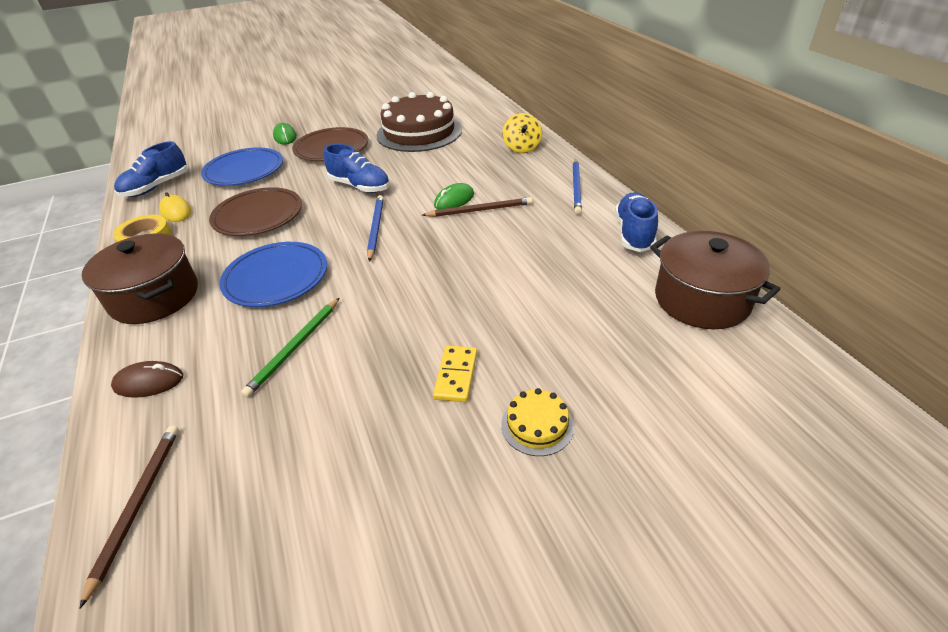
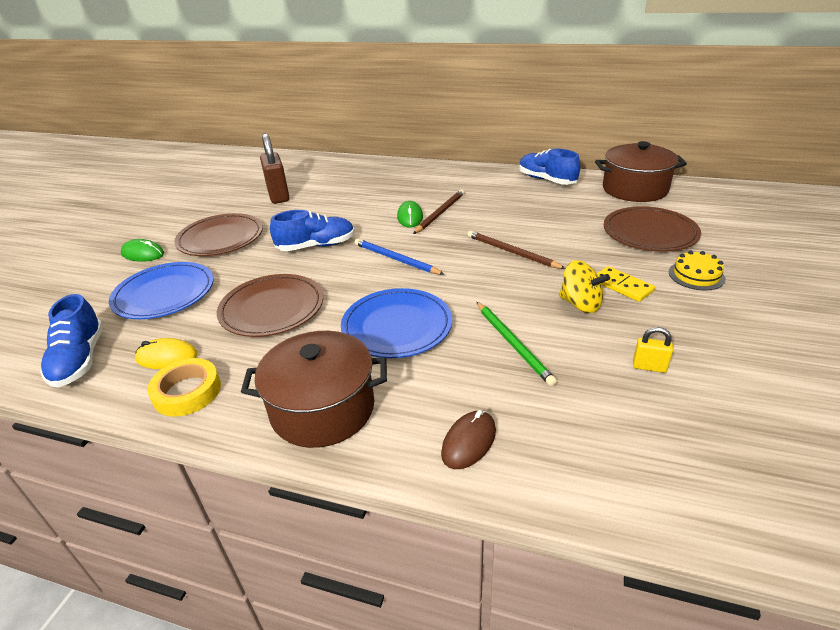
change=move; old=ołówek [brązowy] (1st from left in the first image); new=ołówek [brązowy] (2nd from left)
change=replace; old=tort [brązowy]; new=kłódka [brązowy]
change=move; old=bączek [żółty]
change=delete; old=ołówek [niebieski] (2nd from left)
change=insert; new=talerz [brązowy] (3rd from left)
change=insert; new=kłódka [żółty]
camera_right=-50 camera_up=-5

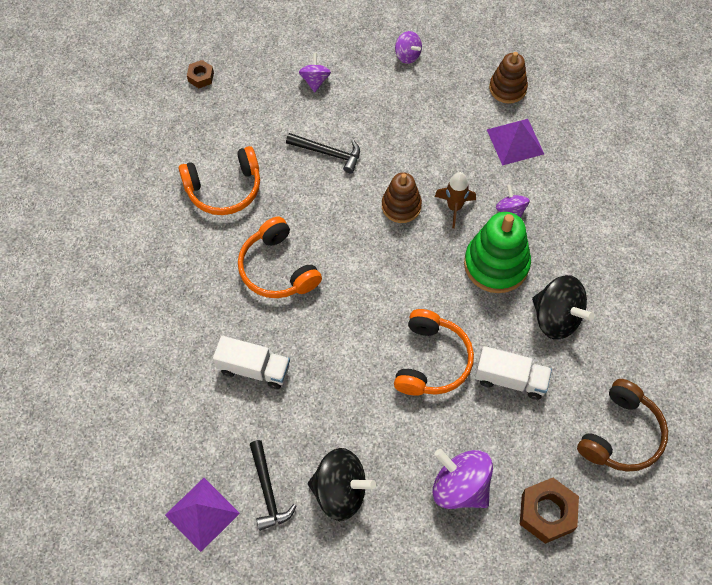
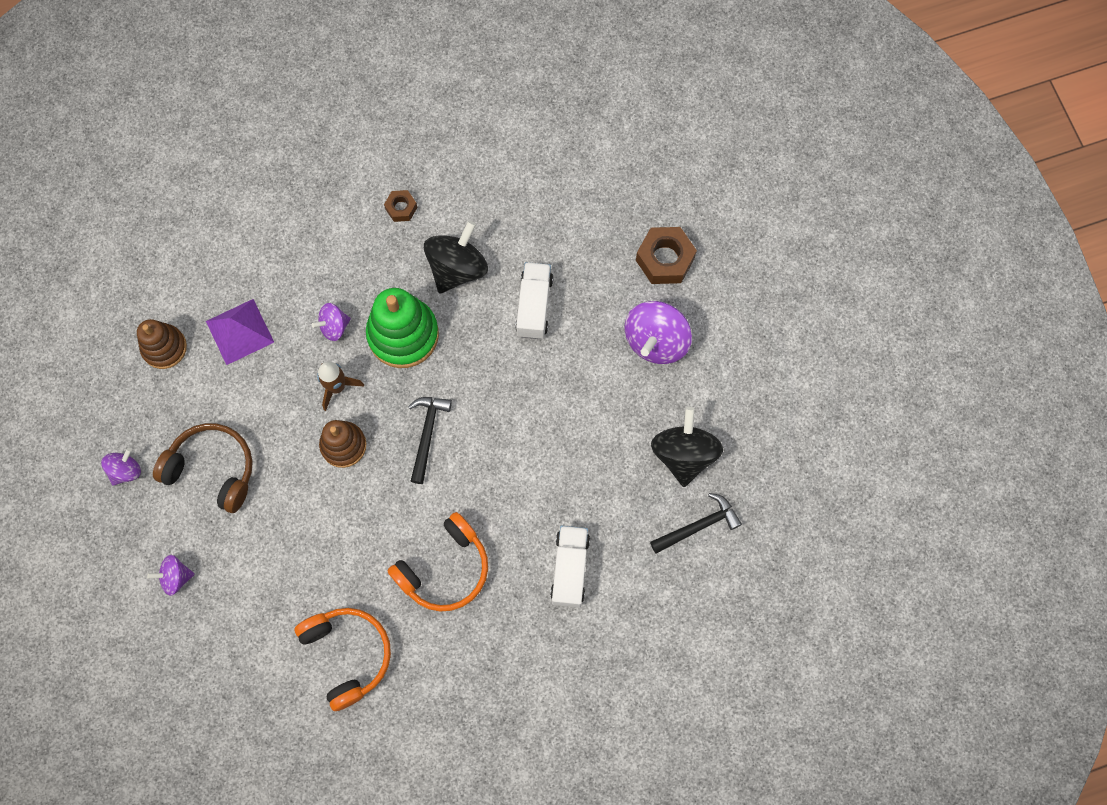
change=delete; old=piramida [fioletowy] (1st from left)
change=move; old=nakrętka [brązowy] (1st from left)
change=move; old=młotek [czarny] (2nd from left in the first image); new=młotek [czarny] (1st from left)
change=delete; old=słuchawki [pomarańczowy] (3rd from left)
change=move; old=słuchawki [brązowy]
camera_right=-100 camera_up=10

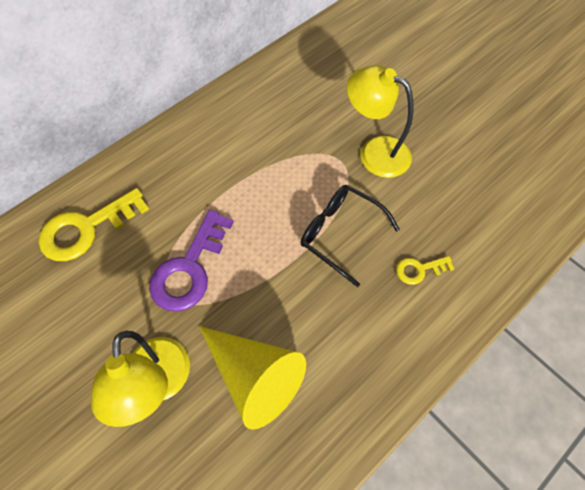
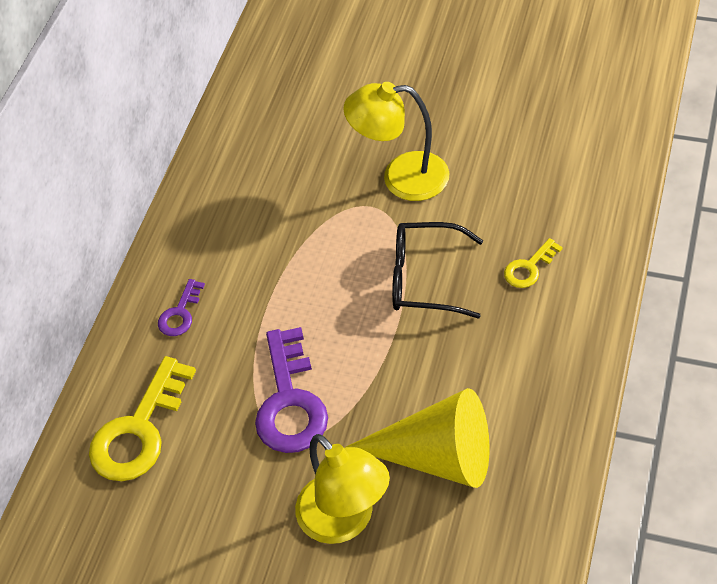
change=insert; new=klucz [fioletowy] (1st from left)
camera_right=-25 camera_up=-10

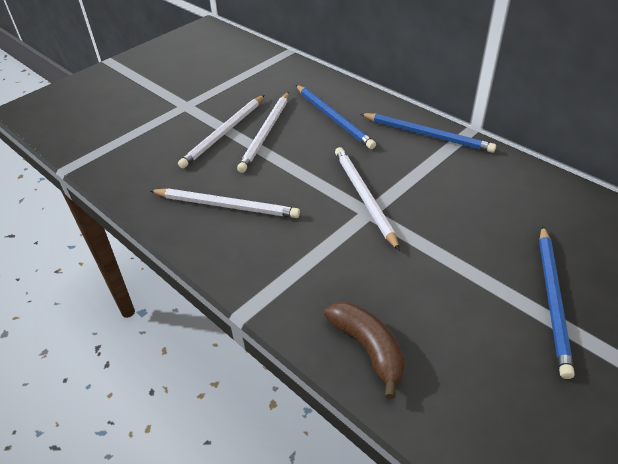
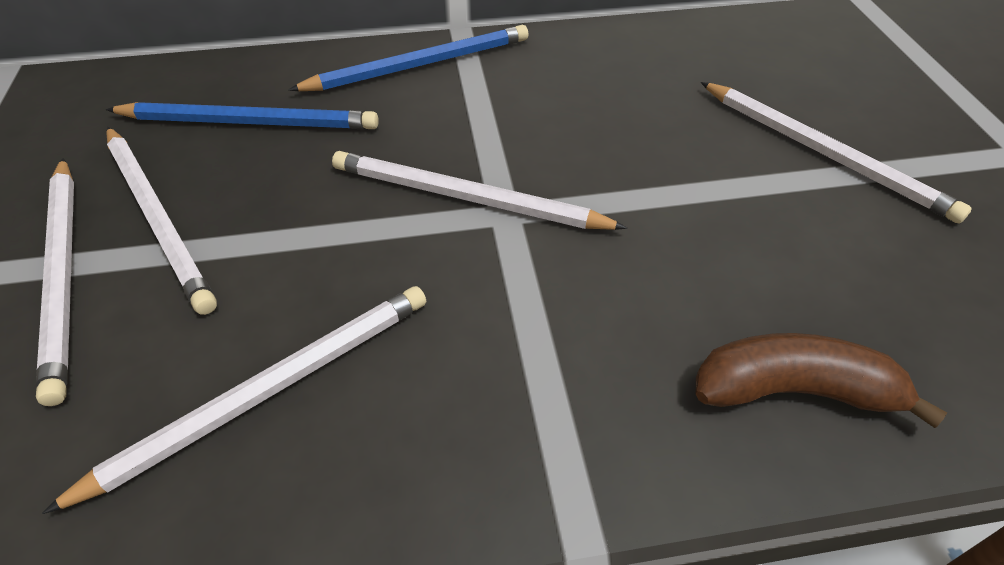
change=recolor; old=ołówek [niebieski] (3rd from left); new=ołówek [biały] (5th from left)
camera_right=-55 camera_up=5

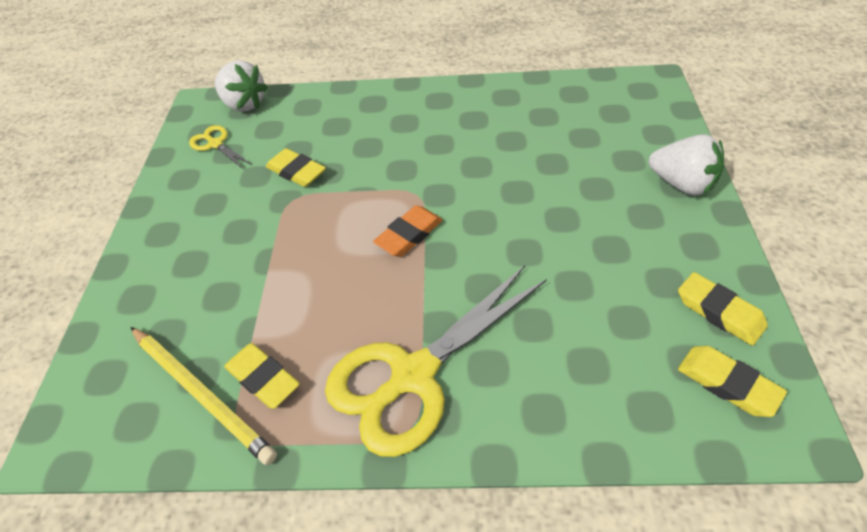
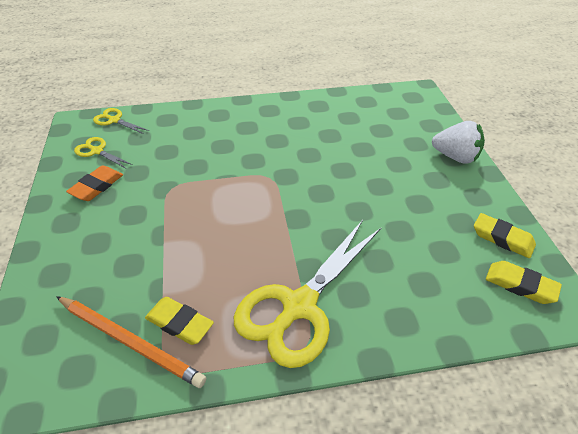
change=recolor; old=ołówek [żółty]; new=ołówek [pomarańczowy]
change=replace; old=truskawka [biały] (1st from left); new=nożyczki [żółty] (2nd from left)
change=delete; old=gumka do mazania [żółty] (2nd from left)
change=move; old=gumka do mazania [pomarańczowy]
camera_right=-15 camera_up=-5

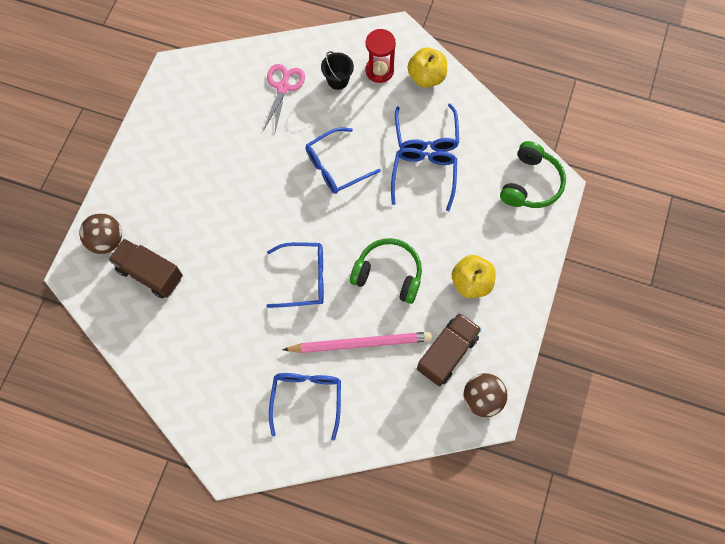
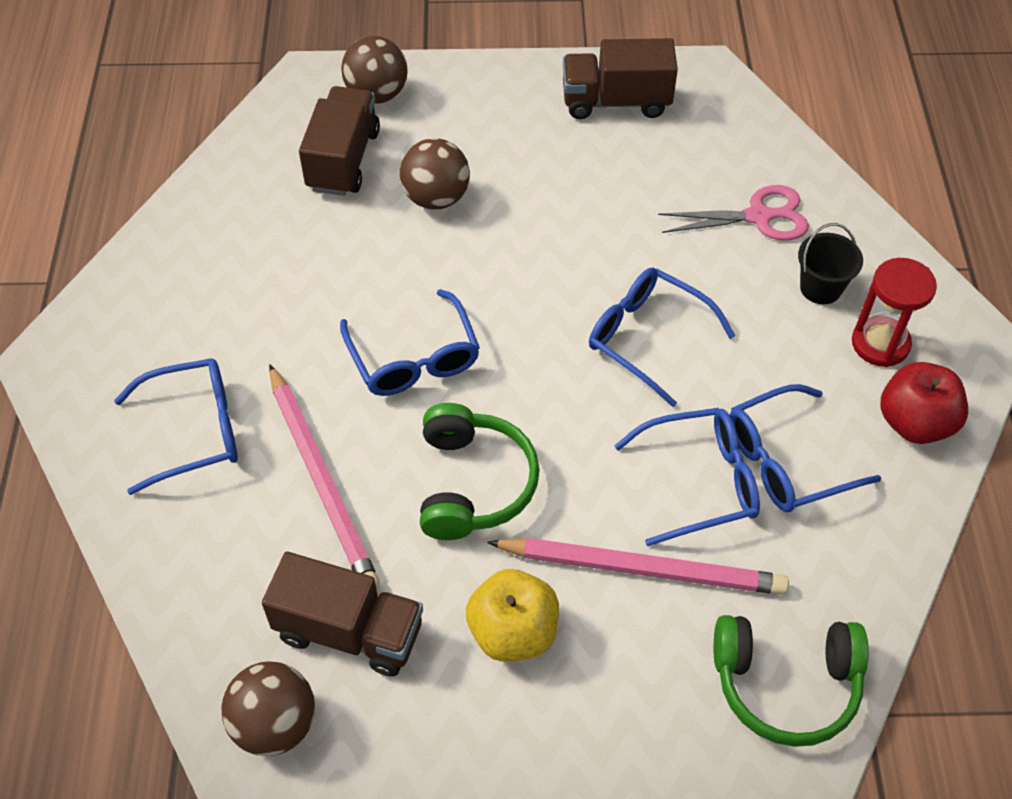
change=recolor; old=jabłko [żółty] (1st from left); new=jabłko [czerwony]
change=insert; new=piłka [brązowy] (3rd from left)
change=insert; new=ołówek [różowy] (2nd from left)
change=insert; new=ciężarówka [brązowy] (3rd from left)
camera_right=70 camera_up=-15

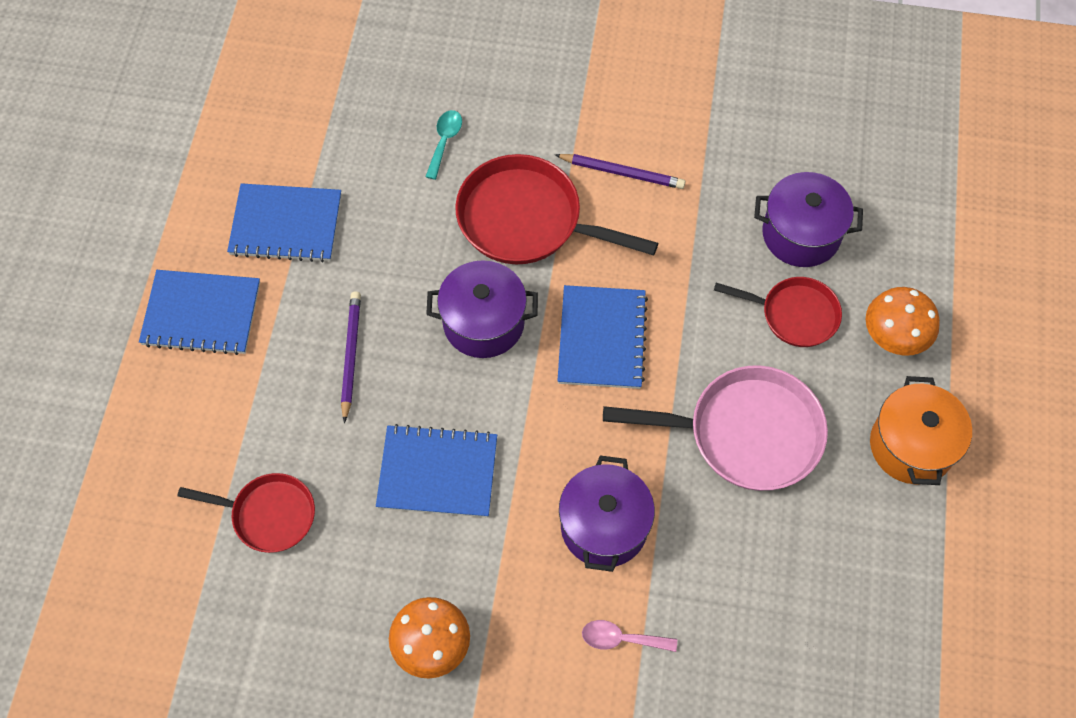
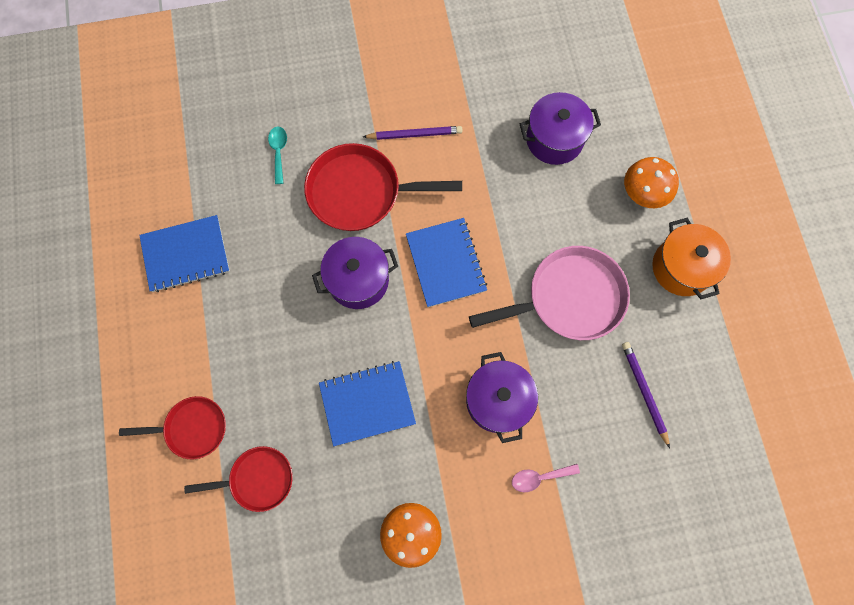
change=delete; old=zeszyt [niebieski] (1st from left)
change=move; old=ołówek [fioletowy] (1st from left in the first image); new=ołówek [fioletowy] (2nd from left)
change=move; old=patelnia [czerwony] (3rd from left in the first image); new=patelnia [czerwony] (1st from left)
camera_right=-20 camera_up=10

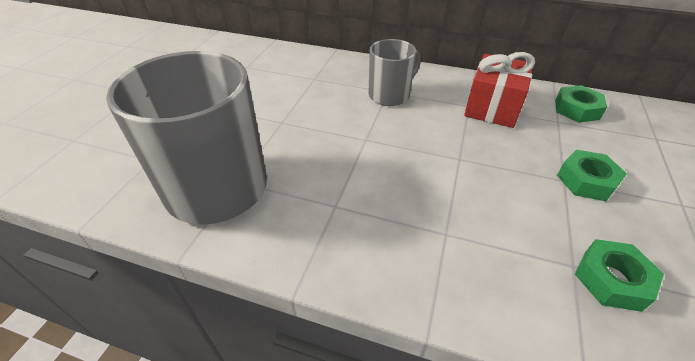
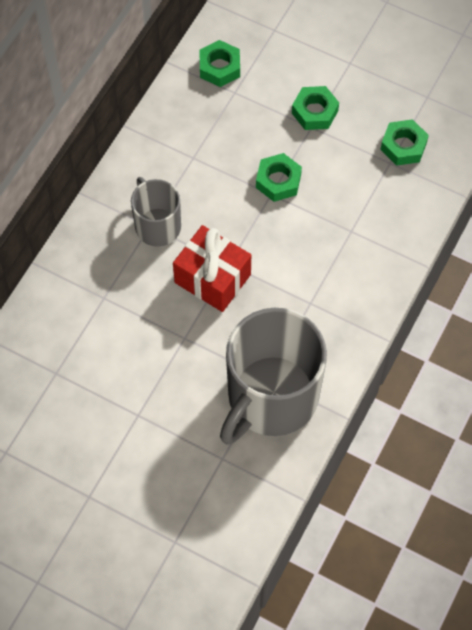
change=move; old=prezent [czerwony]
change=insert; new=nakrętka [zielony] (2nd from left)
camera_right=-80 camera_up=20

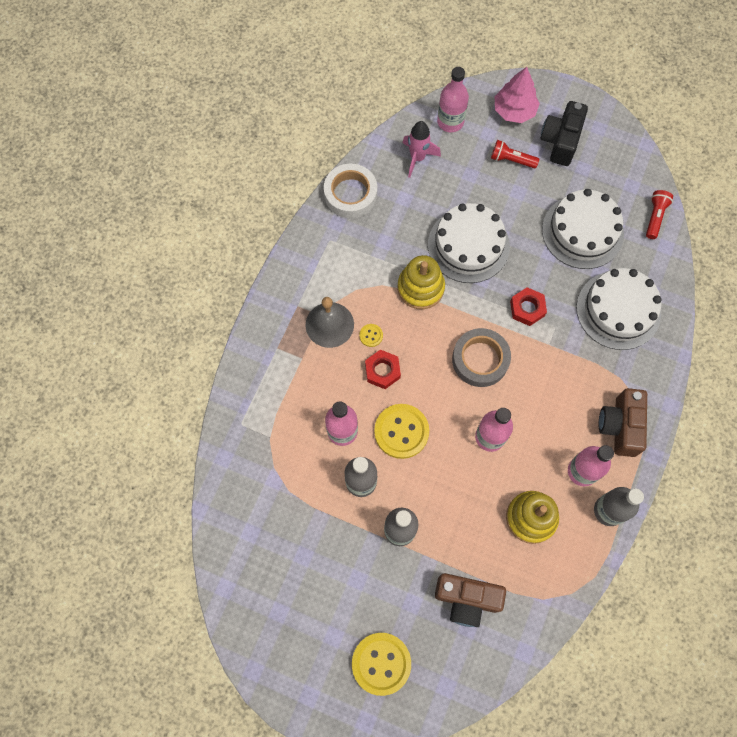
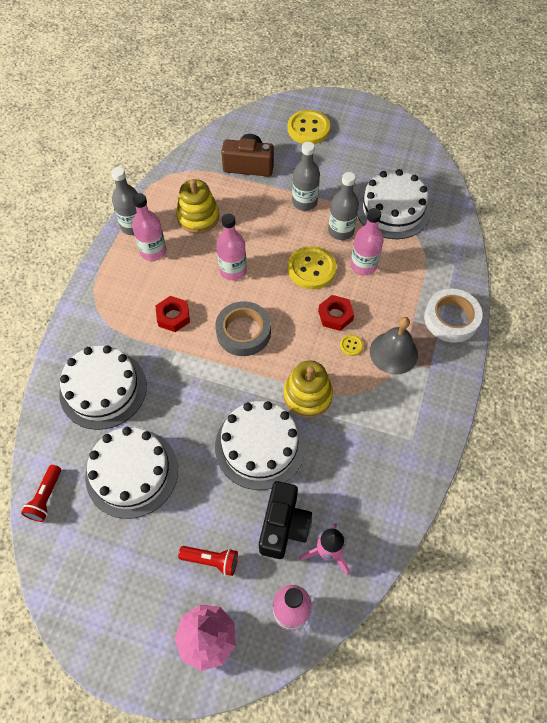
change=move; old=taśma klejąca [biały]
change=move; old=nakrętka [czerwony] (2nd from left in the first image); new=nakrętka [czerwony] (1st from left)
change=move; old=aparat fotograficzny [czarny]
change=delete; old=aparat fotograficzny [brązowy] (2nd from left)
change=insert; new=tort [biały] (4th from left)
camera_right=175 camera_up=-10

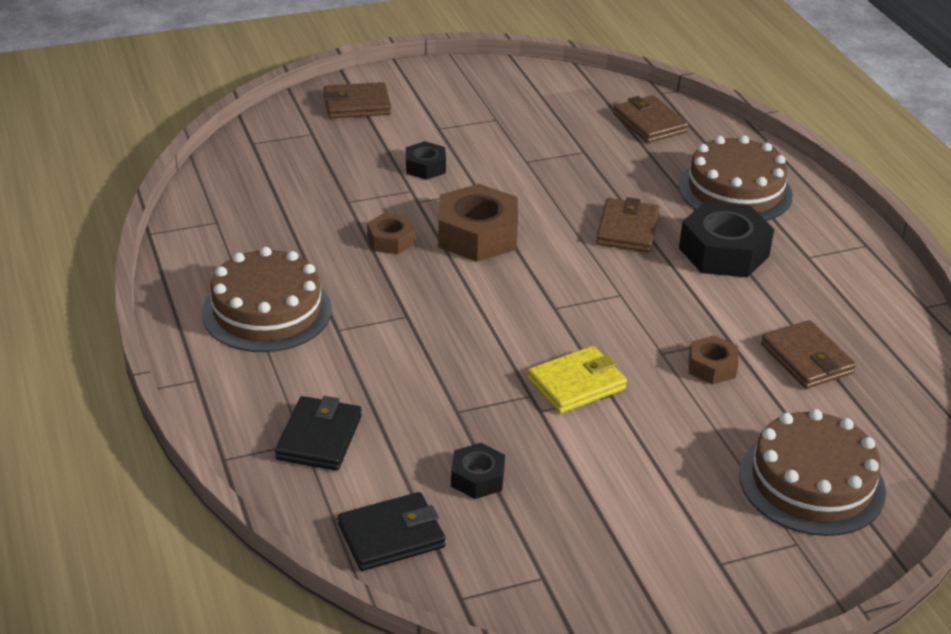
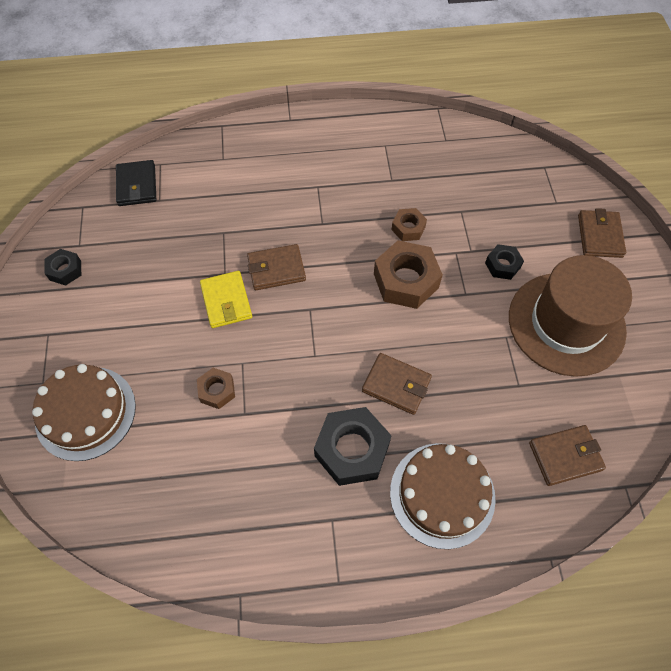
change=delete; old=tort [brązowy] (1st from left)
change=delete; old=portfel [czarny] (1st from left)
change=move; old=nakrętka [czarny] (2nd from left in the first image); new=nakrętka [czarny] (1st from left)
change=move; old=portfel [brązowy] (4th from left in the first image); new=portfel [brązowy] (1st from left)
change=insert; new=kapelusz [brązowy]
camera_right=105 camera_up=25

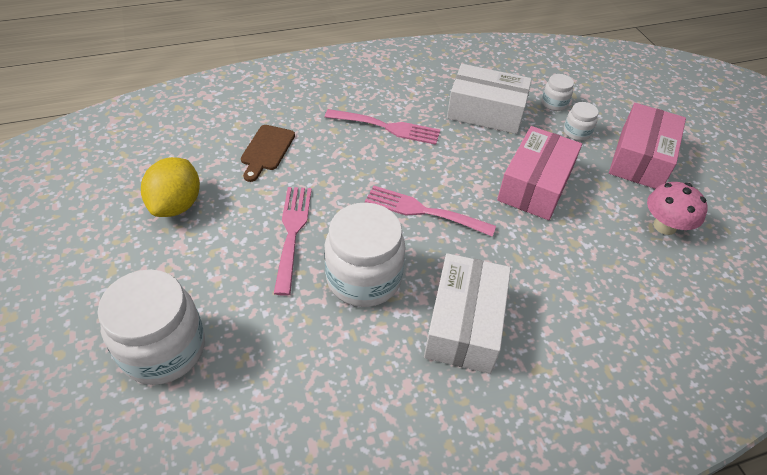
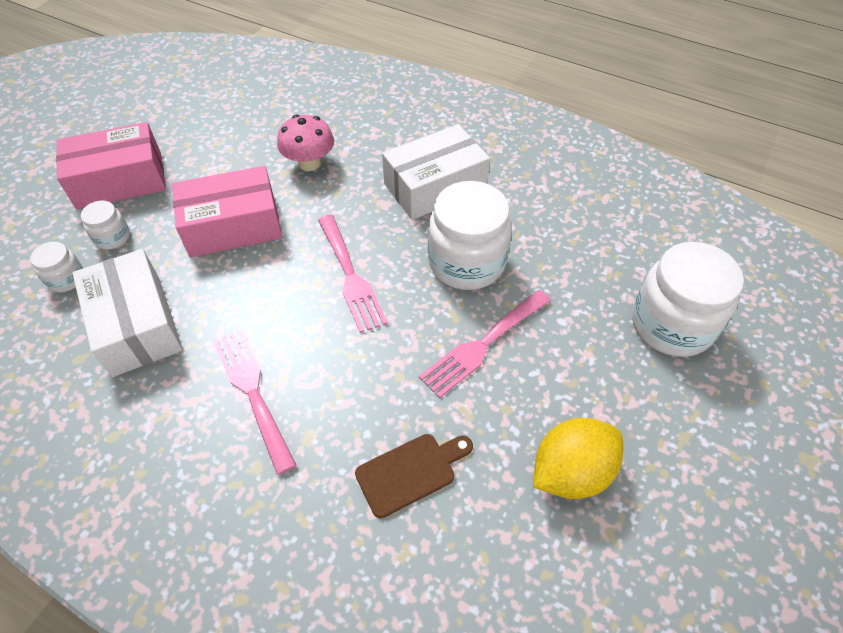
change=move; old=grzyb [różowy]
camera_right=-130 camera_up=5

